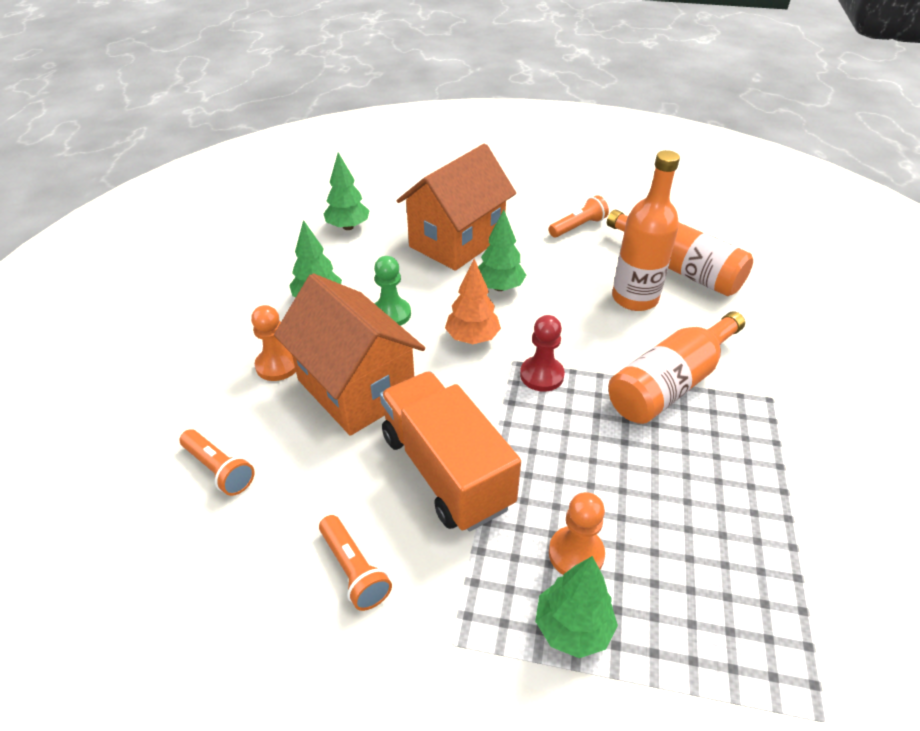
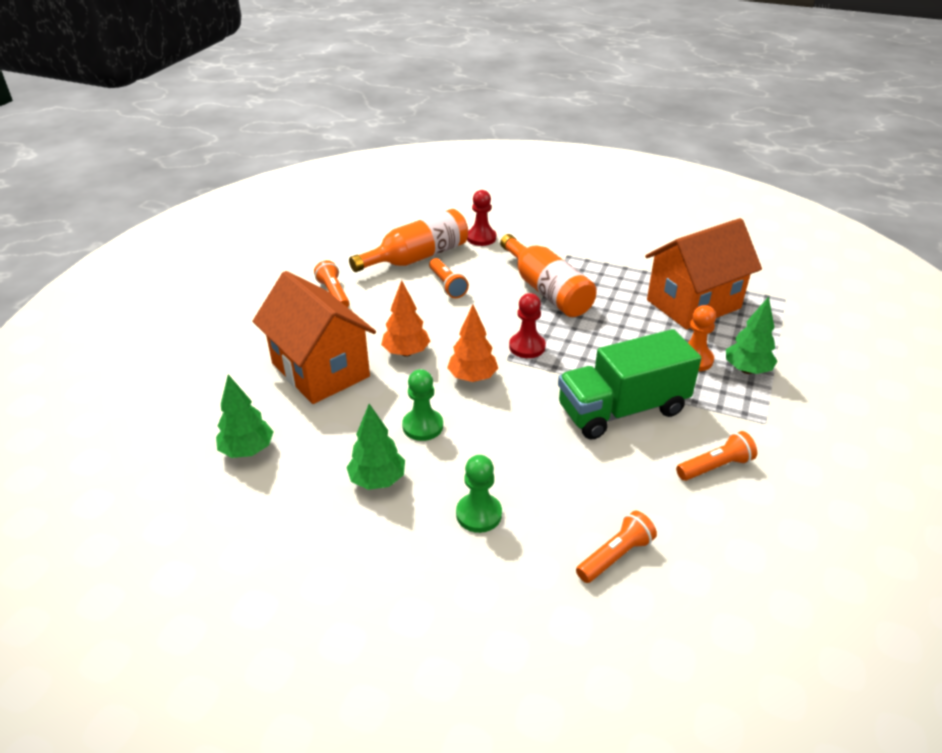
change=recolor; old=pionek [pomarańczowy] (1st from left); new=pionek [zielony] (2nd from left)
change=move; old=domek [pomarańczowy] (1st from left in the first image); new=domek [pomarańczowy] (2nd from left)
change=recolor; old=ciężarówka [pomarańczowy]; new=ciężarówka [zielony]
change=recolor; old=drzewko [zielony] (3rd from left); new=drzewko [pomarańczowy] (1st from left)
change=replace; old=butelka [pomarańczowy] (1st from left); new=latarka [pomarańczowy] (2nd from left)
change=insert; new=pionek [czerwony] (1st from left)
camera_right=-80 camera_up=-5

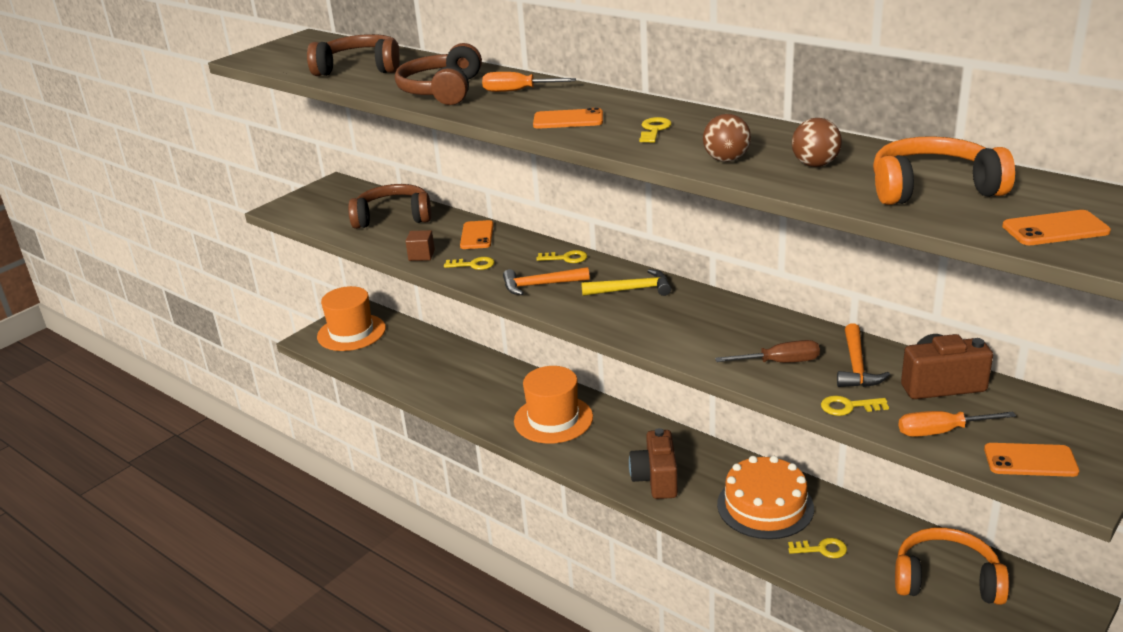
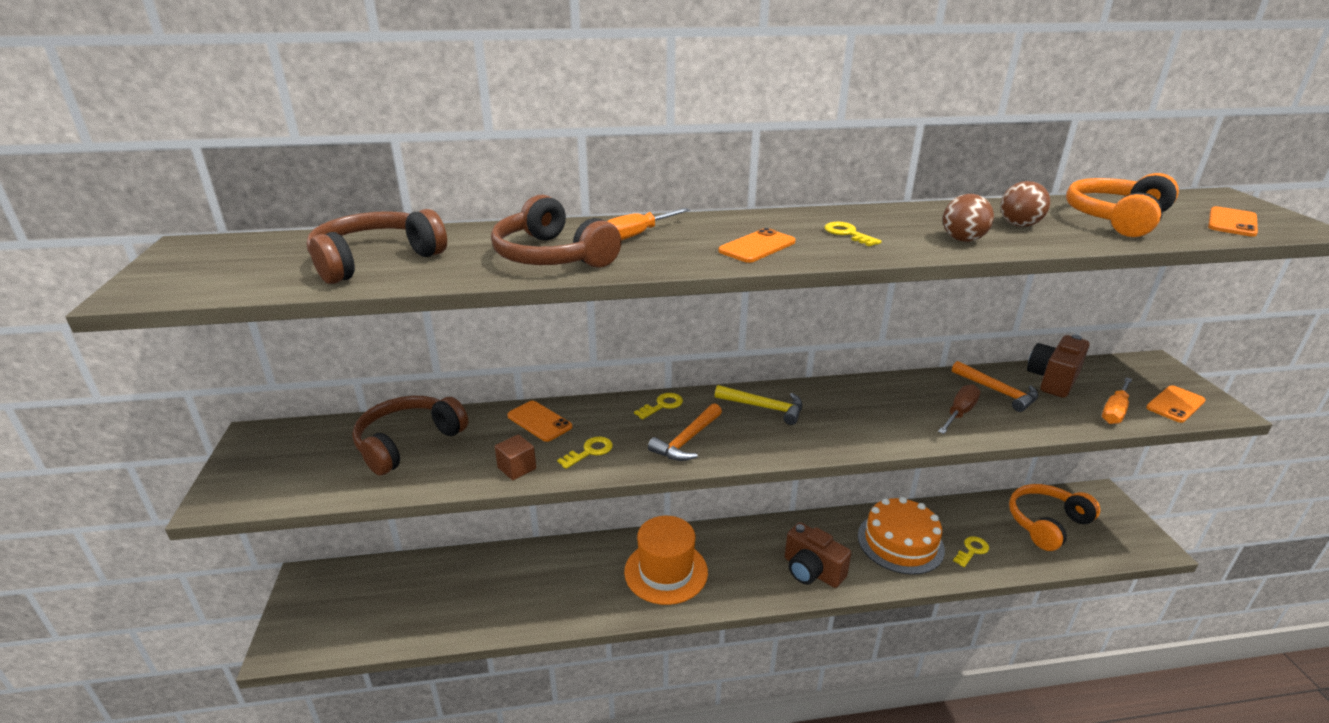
change=delete; old=kapelusz [pomarańczowy] (1st from left)
change=rotate; old=młotek [żółty]; degrees=75
change=delete; old=klucz [żółty] (5th from left)
camera_right=-50 camera_up=0

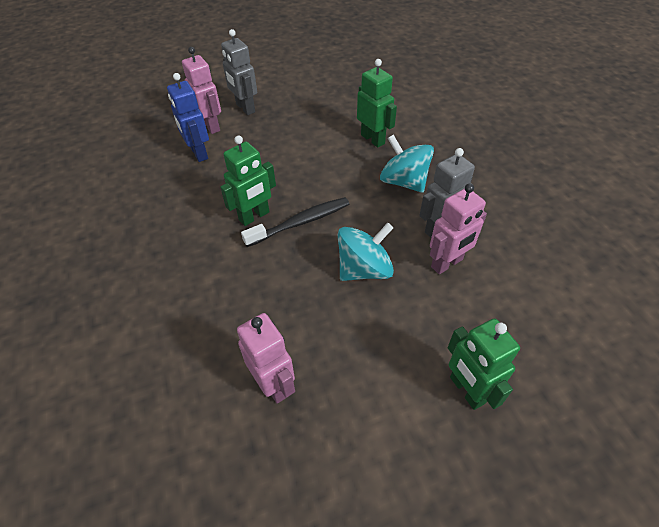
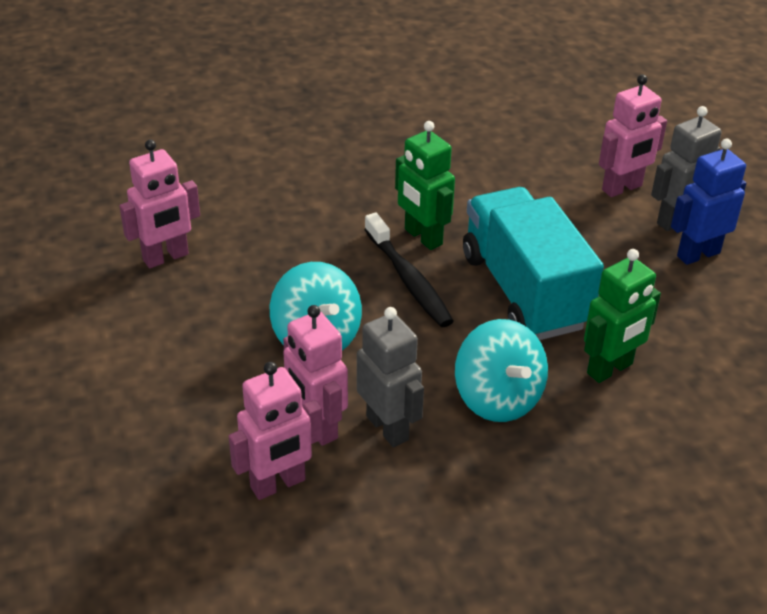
change=move; old=robot [niebieski]
change=rotate; old=bączek [turkusowy] (2nd from left); degrees=105
change=delete; old=robot [zielony] (3rd from left)
change=insert; new=robot [różowy] (2nd from left)
change=insert; new=ciężarówka [turkusowy]
camera_right=90 camera_up=-10

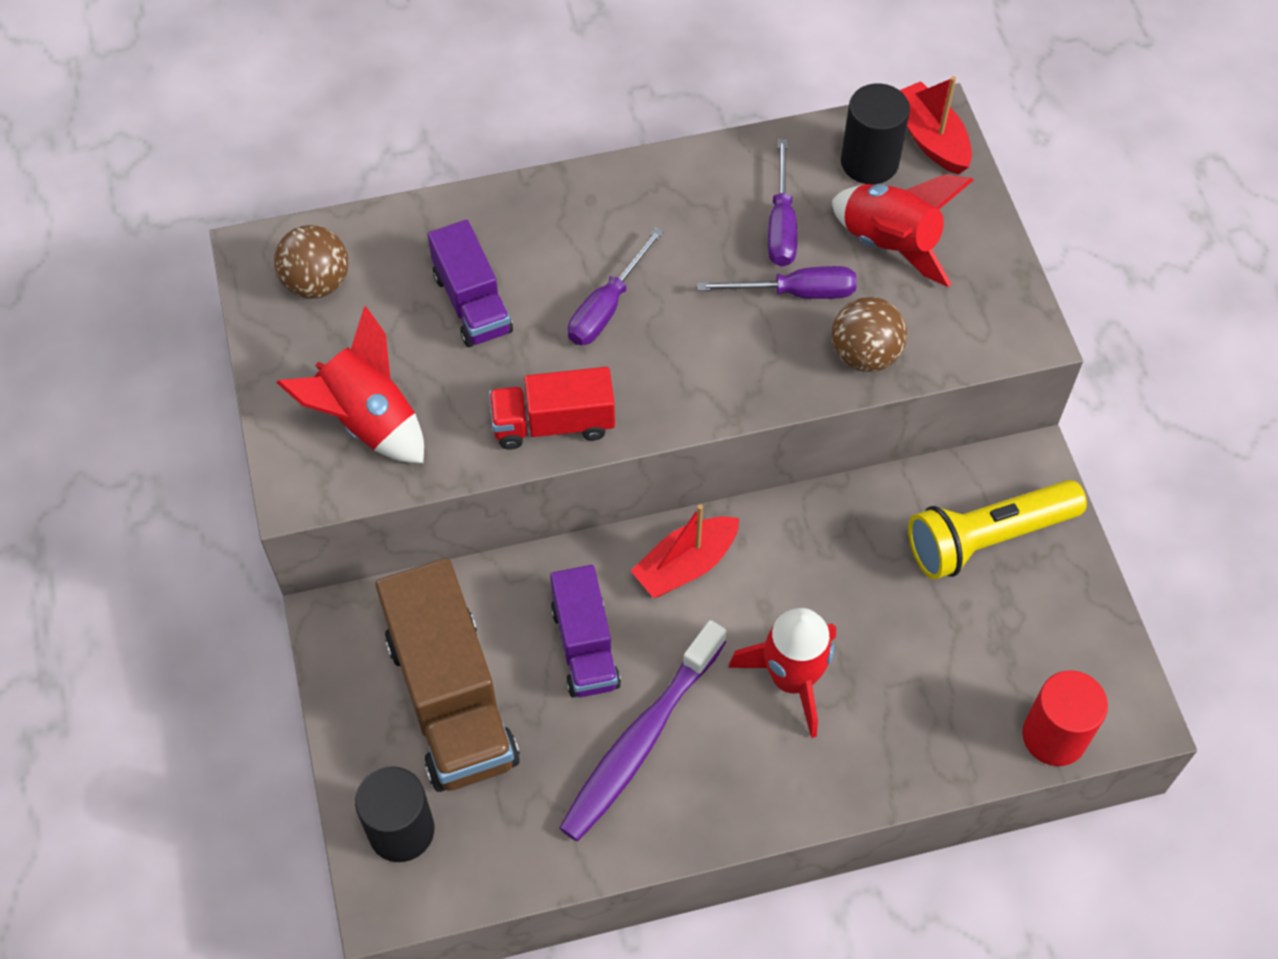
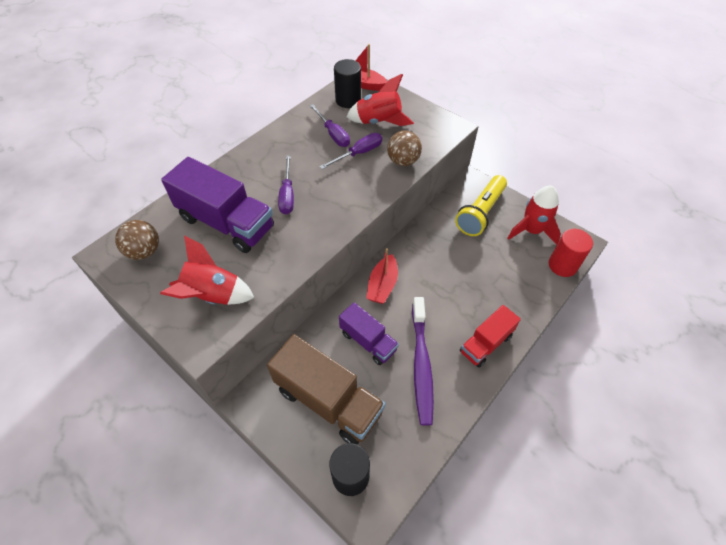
change=resize; old=ciężarówka [fioletowy] (1st from left); factor=1.69
change=move; old=ciężarówka [czerwony]
change=move; old=rakieta [czerwony] (2nd from left in the first image); new=rakieta [czerwony] (3rd from left)
camera_right=-35 camera_up=-5

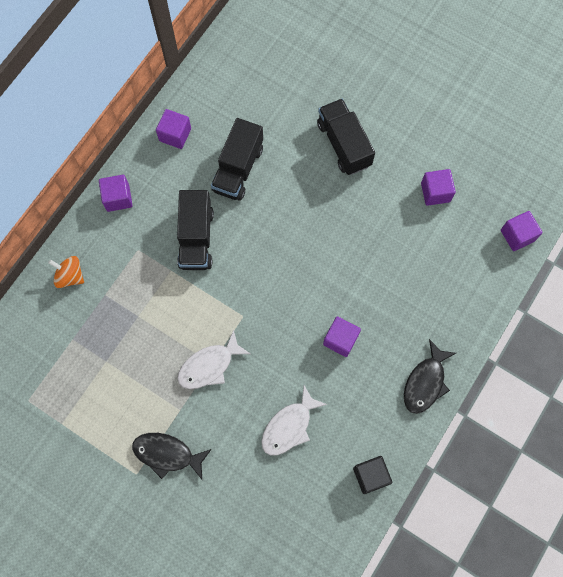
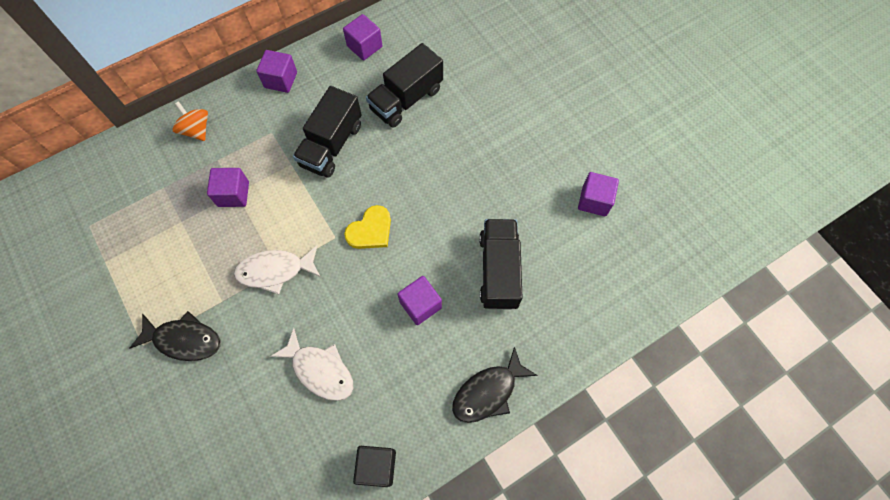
change=rotate; old=ryba [czarny] (1st from left); degrees=150
change=rotate; old=ryba [biały] (2nd from left); degrees=-120
change=move; old=ciężarówka [czarny] (3rd from left)
change=move; old=sześcian [fioletowy] (5th from left in the first image); new=sześcian [fioletowy] (1st from left)
change=insert; new=serce [żółty]
camera_right=25 camera_up=-5

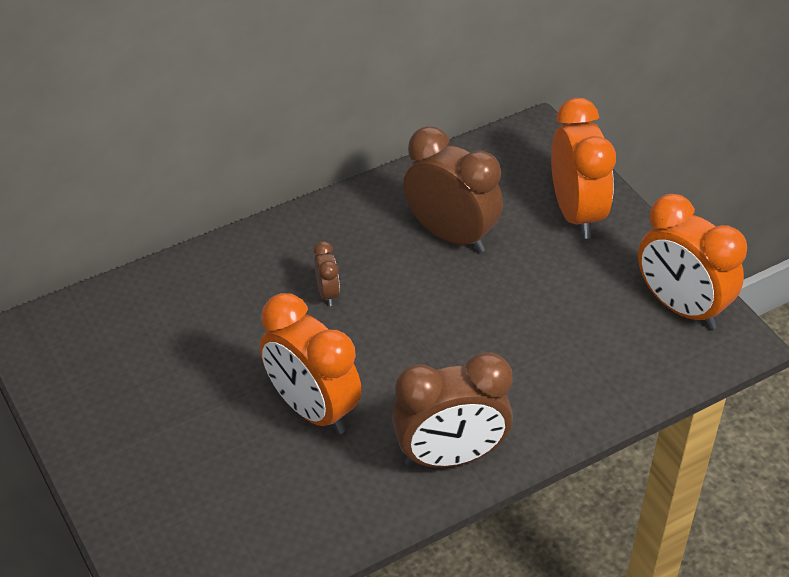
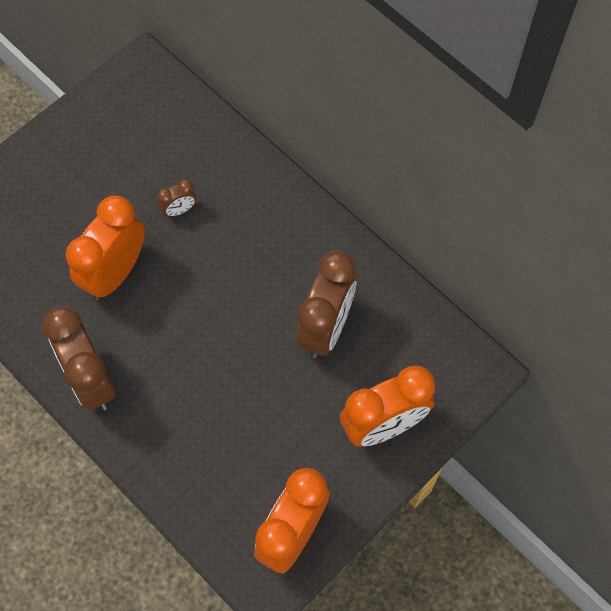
change=move; old=budzik [brązowy] (1st from left in the first image); new=budzik [brązowy] (2nd from left)
camera_right=75 camera_up=20

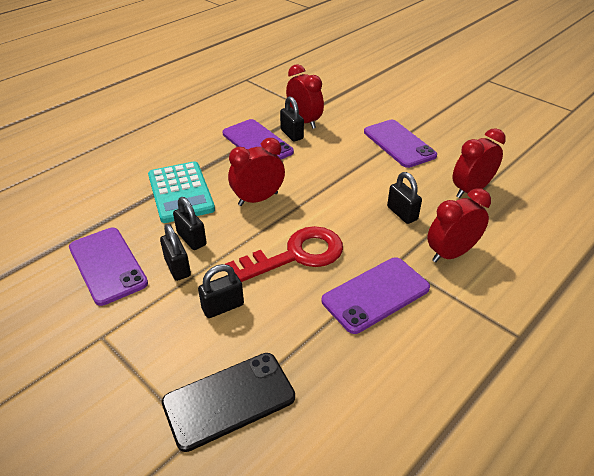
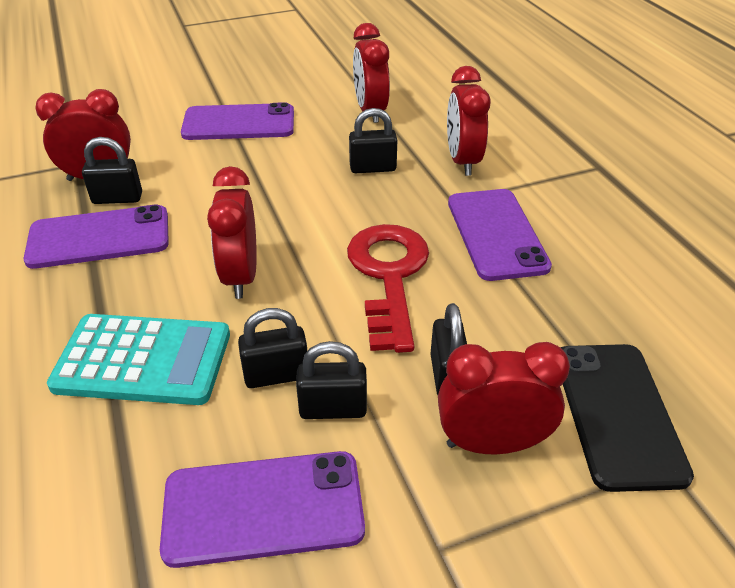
change=insert; new=budzik [czerwony] (5th from left)
camera_right=-65 camera_up=0

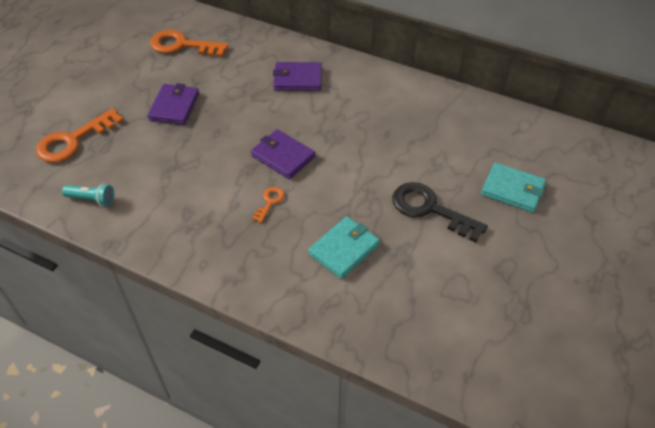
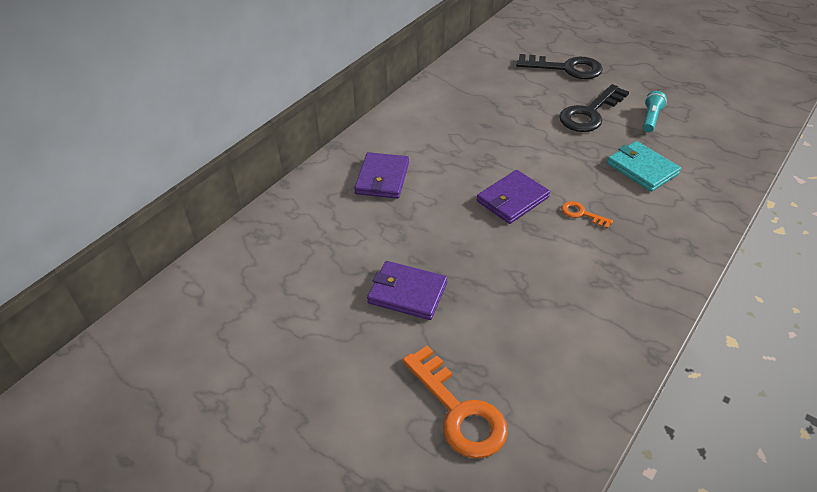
change=move; old=latarka [turkusowy]
change=delete; old=klucz [pomarańczowy] (2nd from left)
change=replace; old=portfel [turkusowy] (2nd from left); new=klucz [czarny] (1st from left)
camera_right=-80 camera_up=-5

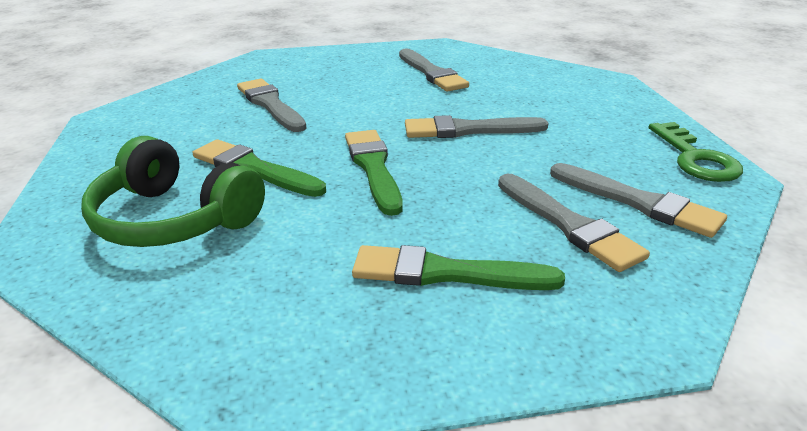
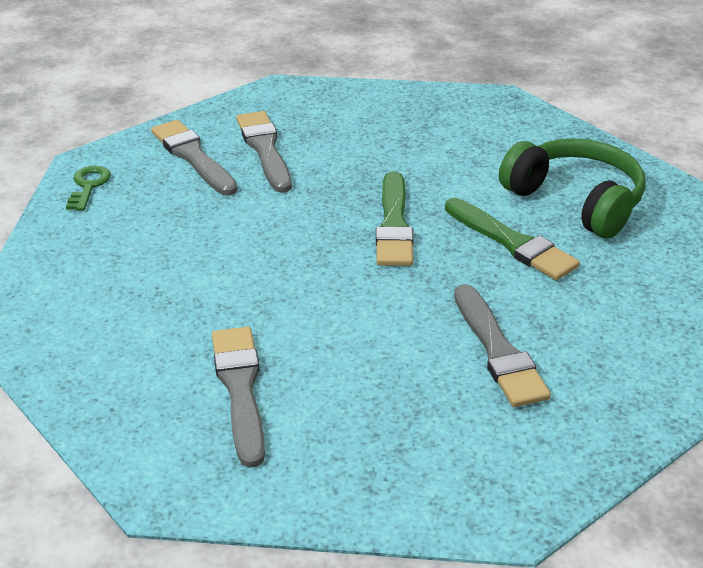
change=delete; old=pędzel [zielony] (3rd from left)
change=delete; old=pędzel [szary] (3rd from left)
change=resize; old=klucz [zielony]; factor=0.65
camera_right=-165 camera_up=5

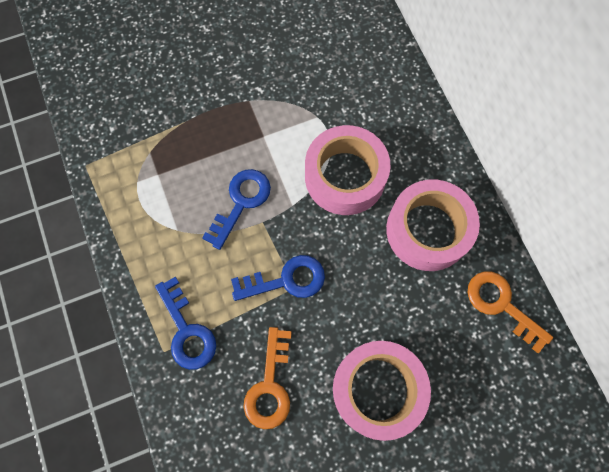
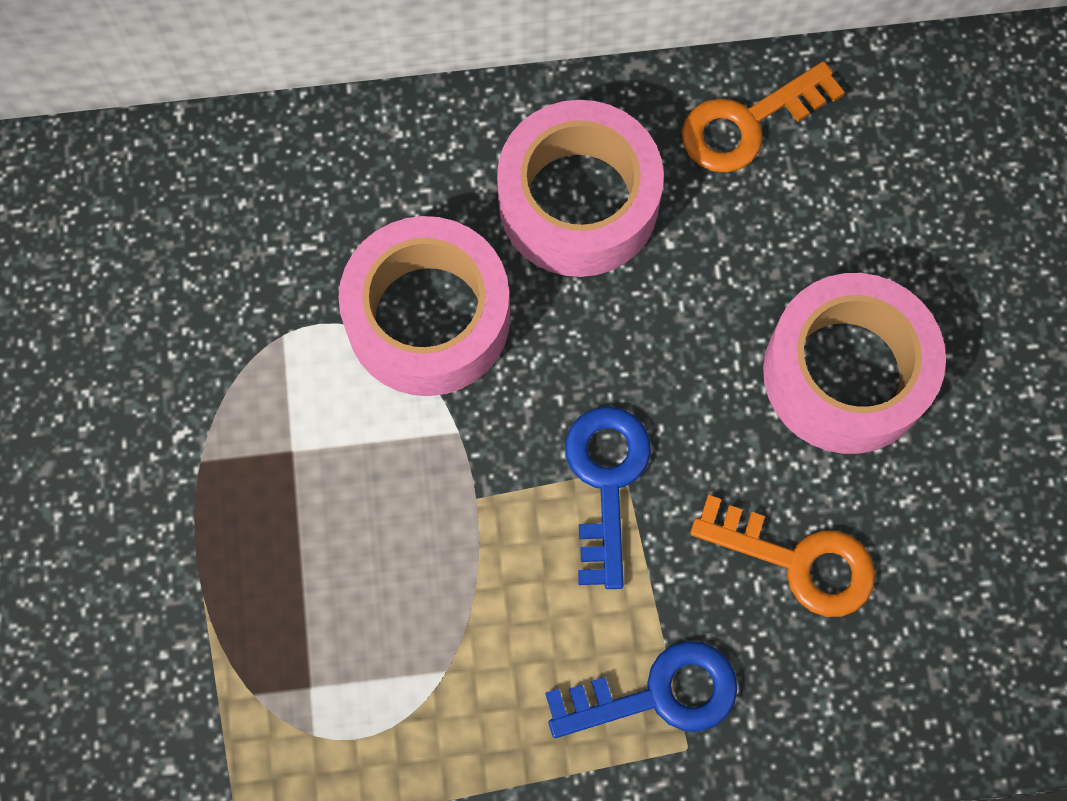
change=delete; old=klucz [niebieski] (2nd from left)
camera_right=-75 camera_up=0

